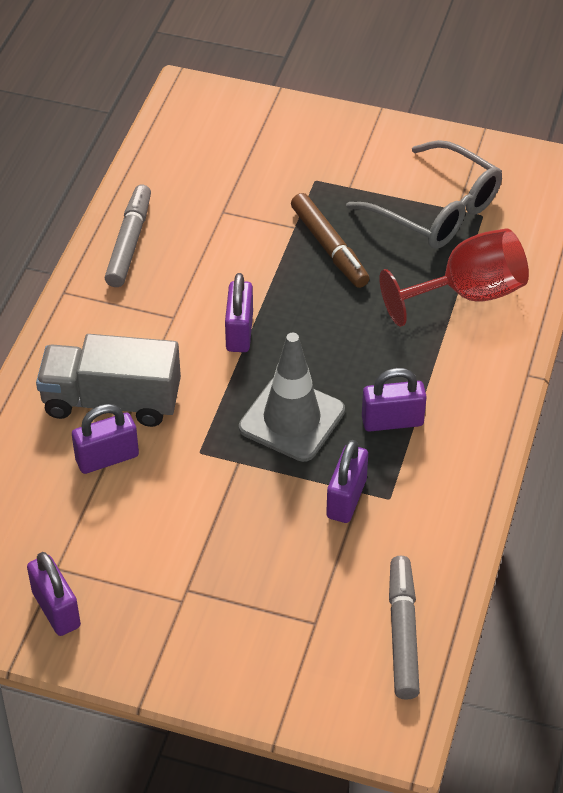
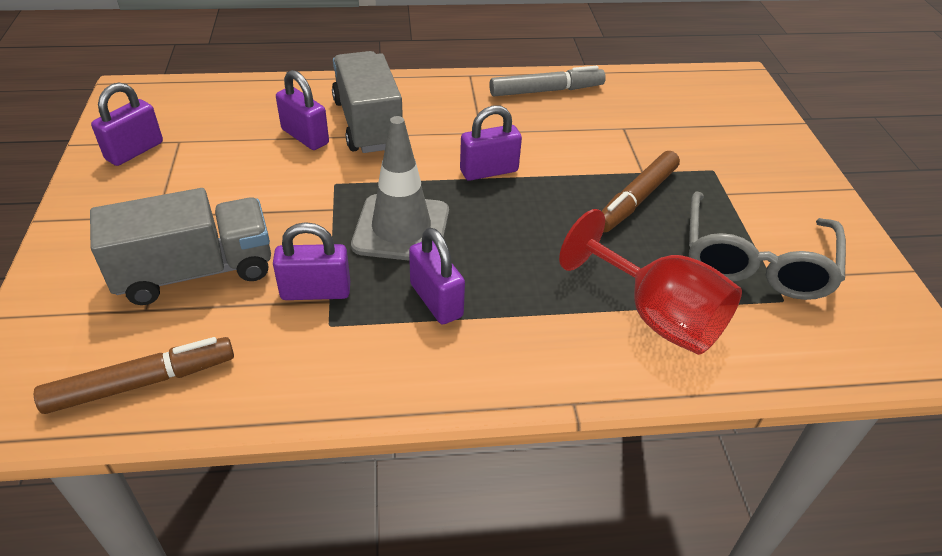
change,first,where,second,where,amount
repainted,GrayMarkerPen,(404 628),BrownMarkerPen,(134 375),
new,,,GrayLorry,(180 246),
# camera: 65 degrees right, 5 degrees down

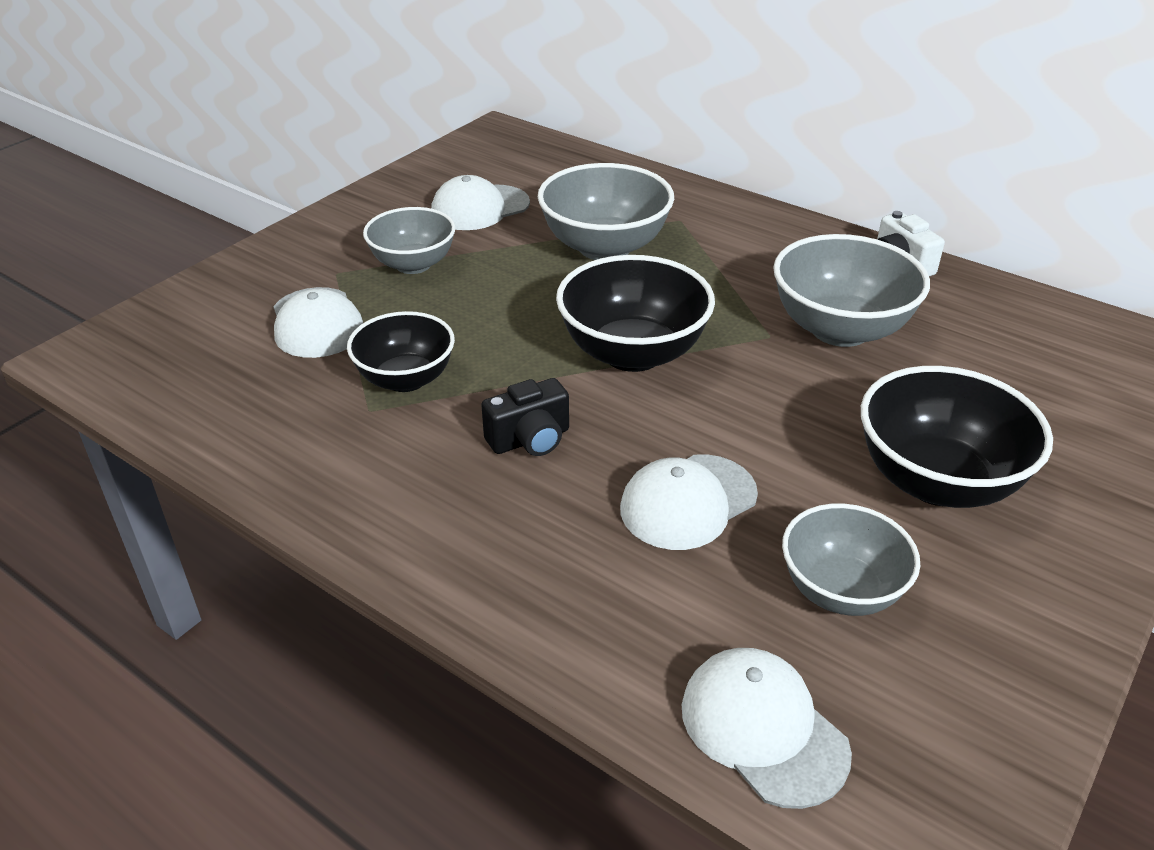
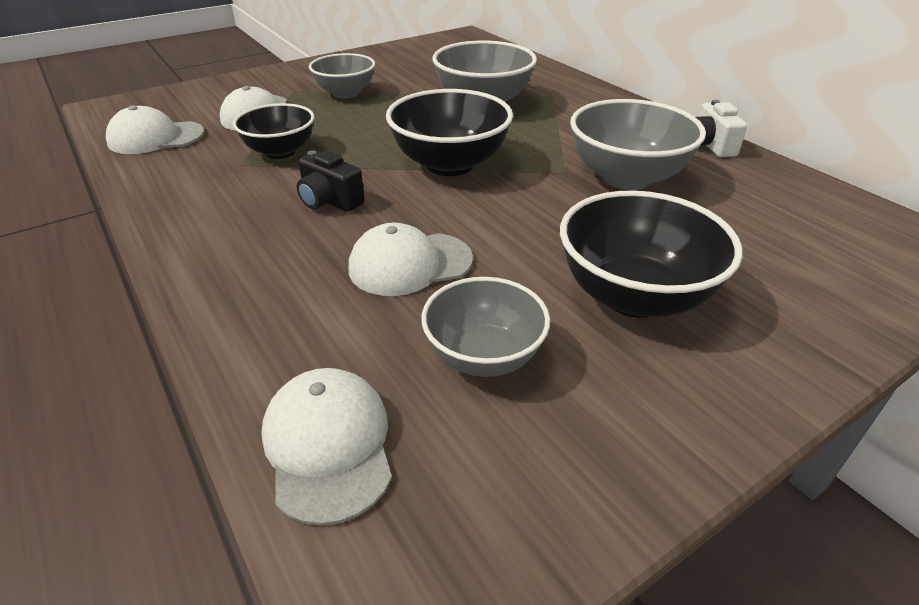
change,first,where,second,where,amount
shifted,WhiteCap,(480 202),,(155 129),
rotated,BlackPhotoCamera,(525 417),,(331 181),45 degrees clockwise
# camera: 20 degrees right, 0 degrees up

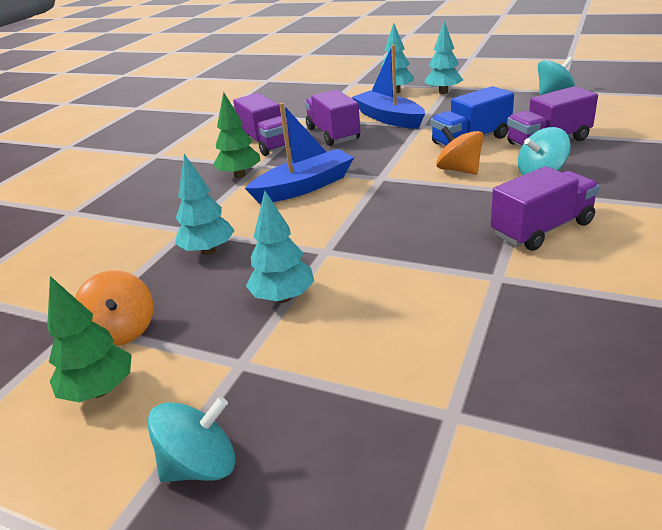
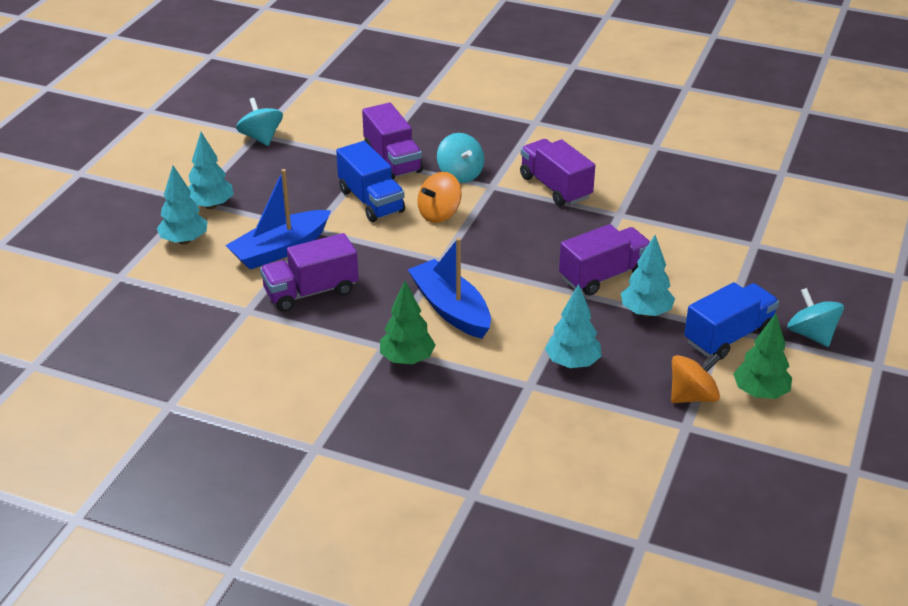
change,first,where,second,where,amount
shifted,PurpleLorry,(262 124),,(604 260),
new,,,RoyalBlueLorry,(731 321),
# camera: 95 degrees left, 5 degrees up

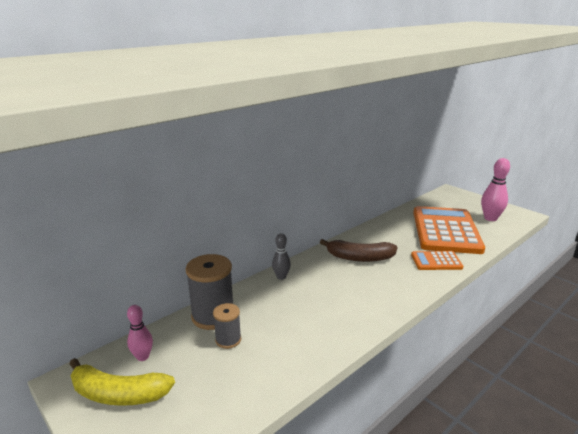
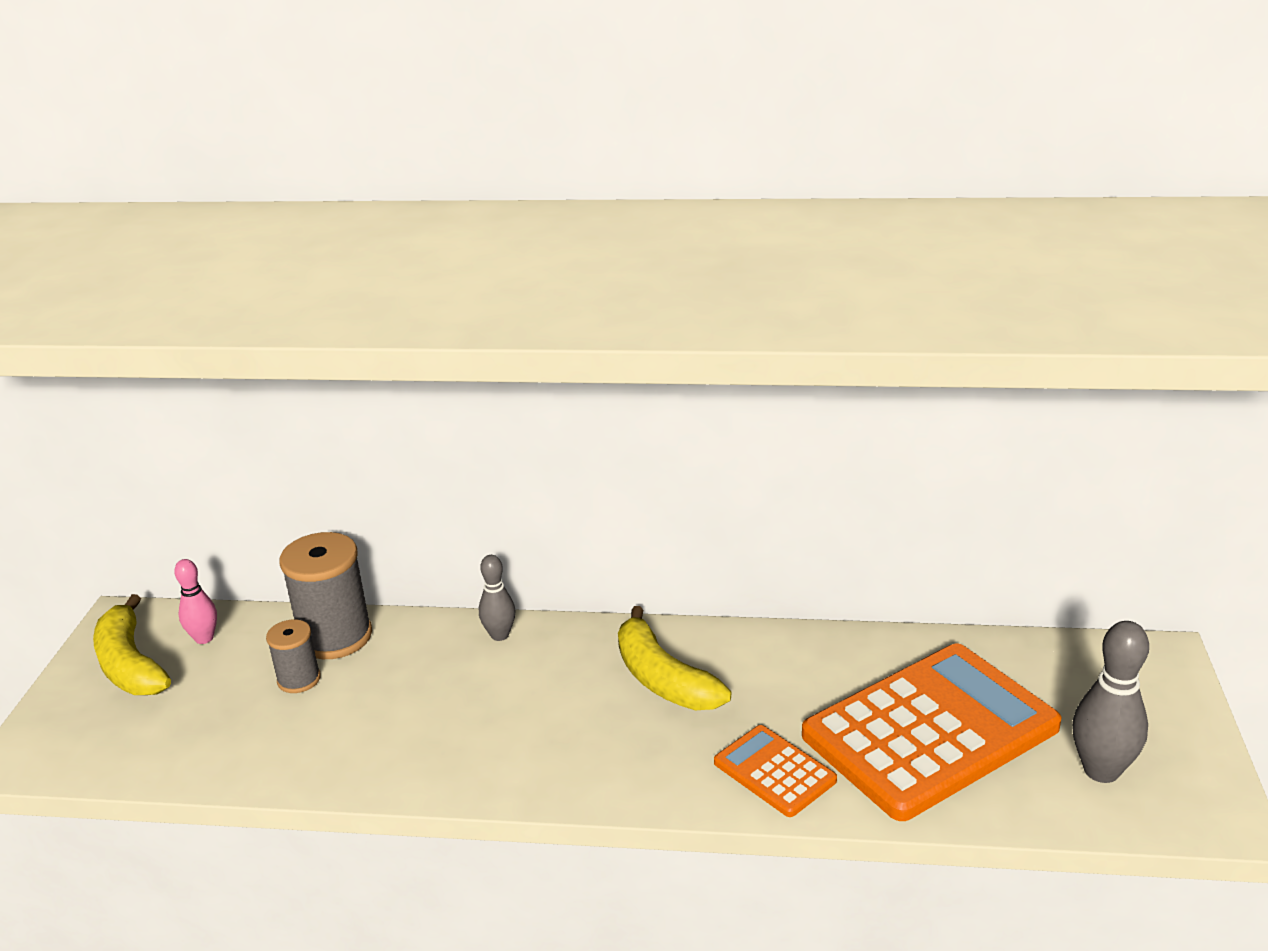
change,first,where,second,where,amount
repainted,RosePinkTenpin,(495 189),GrayTenpin,(1110 702),
repainted,BrownToyBanana,(358 250),BrightYellowToyBanana,(674 658),
# camera: 50 degrees right, 5 degrees up

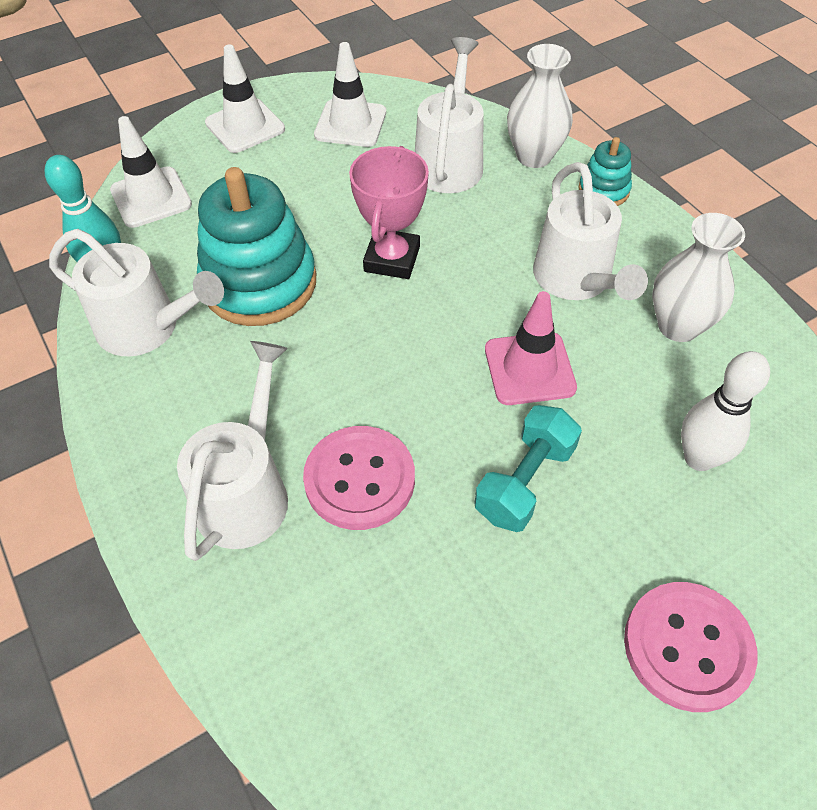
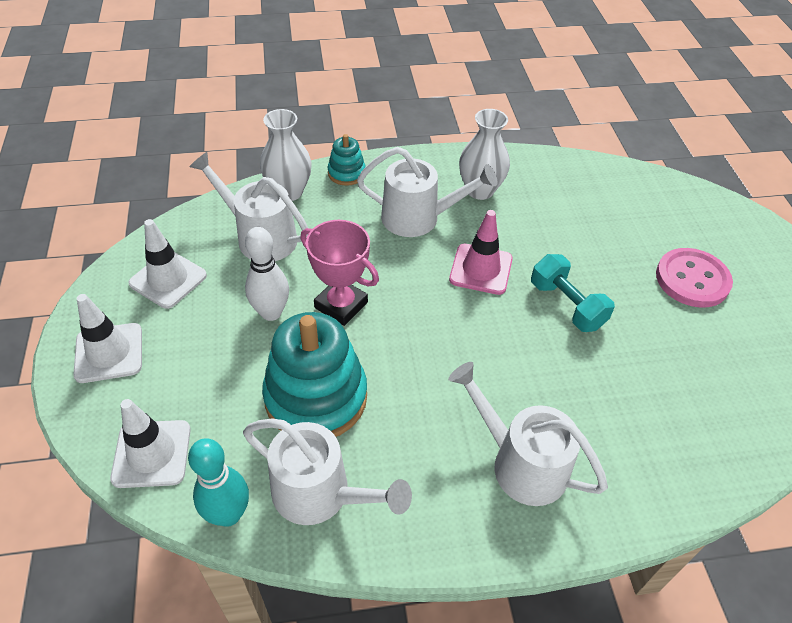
change,first,where,second,where,amount
rotated,WhiteSprinklingCan,(136 292),,(327 471),75 degrees clockwise
shifted,WhiteTenpin,(725 411),,(267 274),
gone,RosePinkSewingButton,(359 478),,,
# camera: 70 degrees left, 5 degrees down

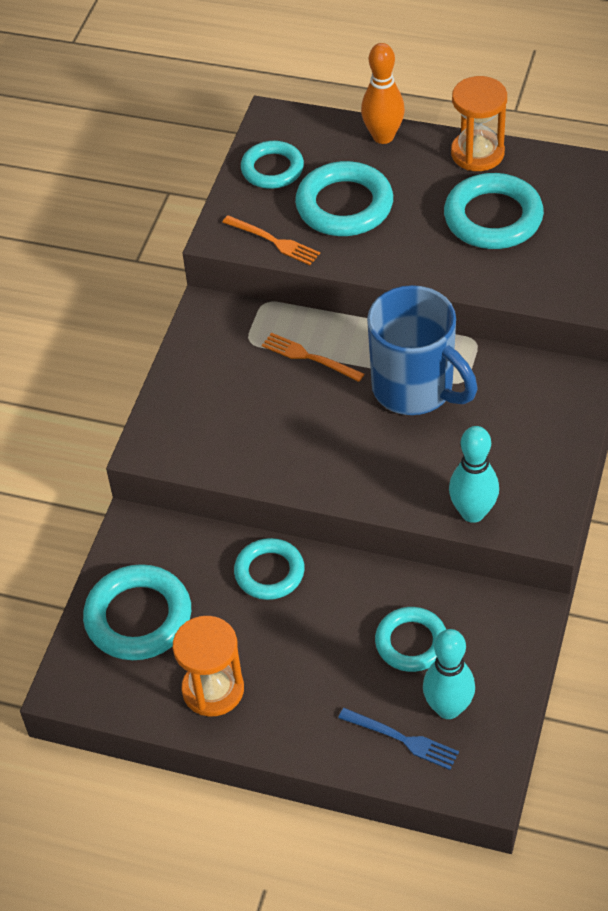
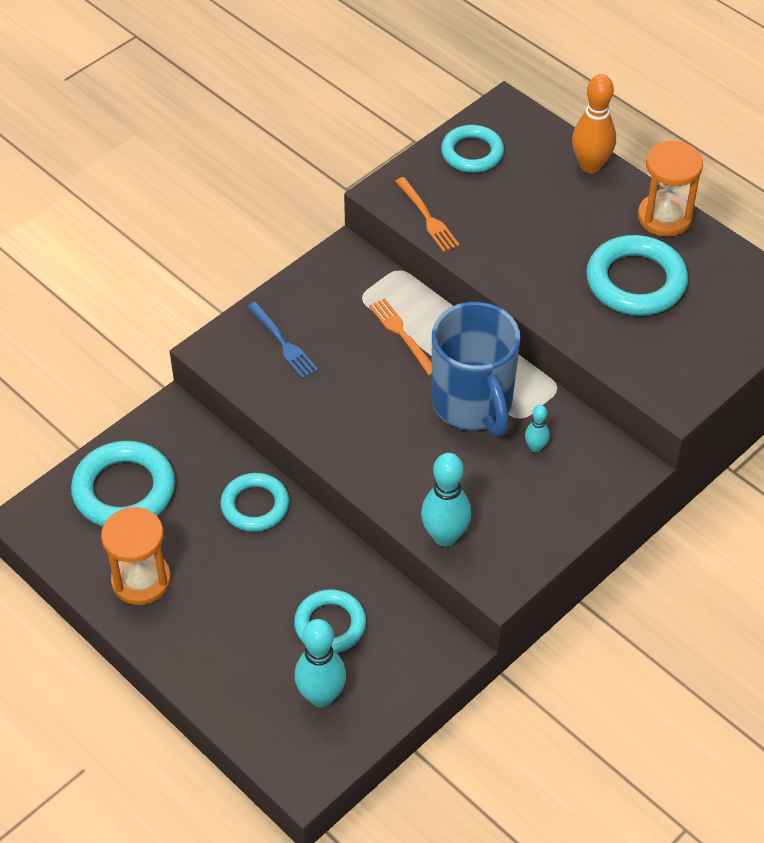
change,first,where,second,where,amount
gone,TurquoiseTorus,(344 198),,,
shifted,RoyalBlueDinnerFork,(398 739),,(282 340),
new,,,TurquoiseTenpin,(537 428),
# camera: 25 degrees right, 0 degrees up

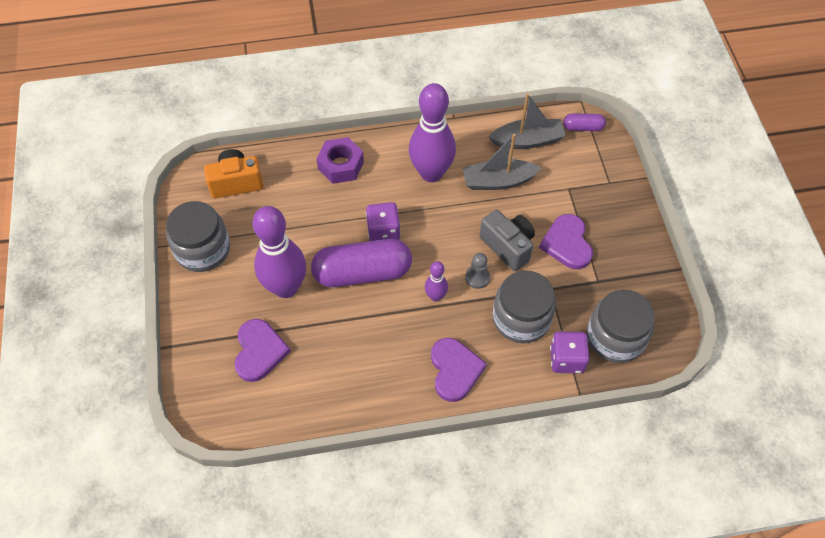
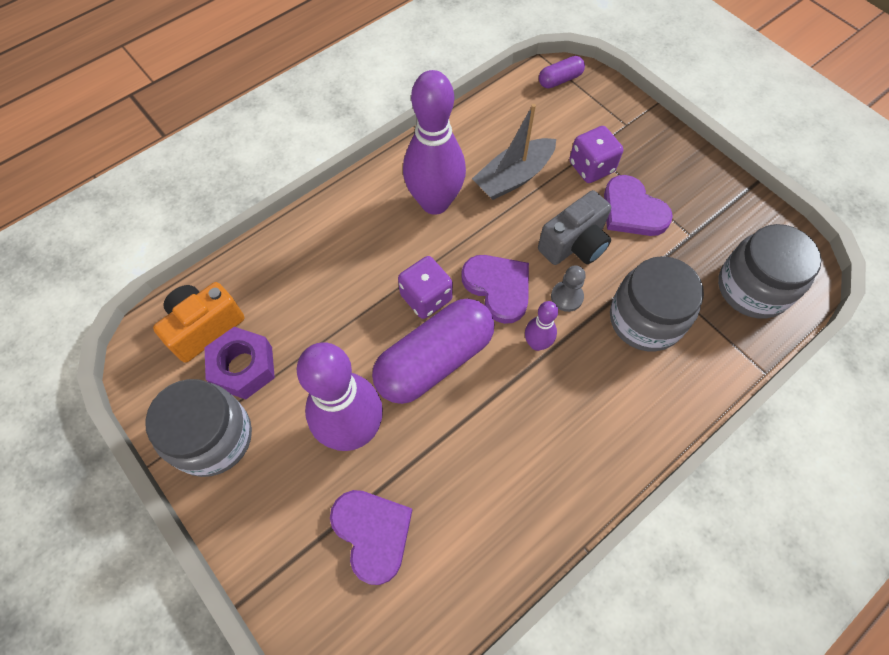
change,first,where,second,where,amount
gone,GrayToyBoat,(527 121),,,
shifted,PurpleHexNut,(340 160),,(239 363),
rotated,GrayPhotoCamera,(507 240),,(574 227),120 degrees clockwise
shifted,PurpleDice,(570 352),,(596 154),
shifted,PurpleLoveHeart,(459 370),,(495 289),
# camera: 30 degrees left, 5 degrees up

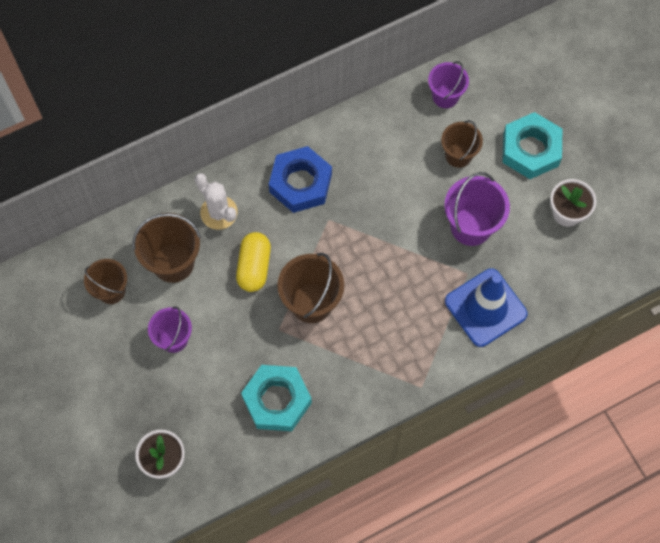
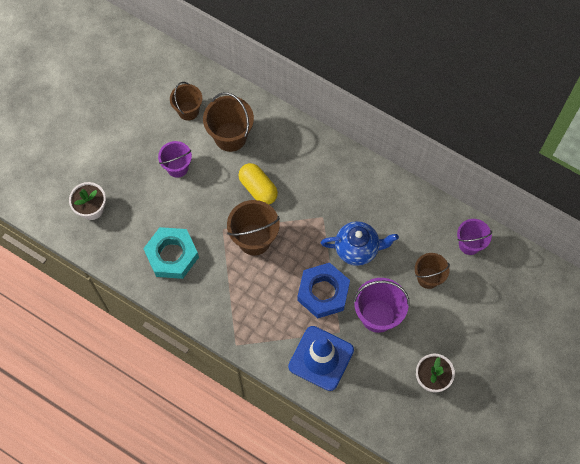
change,first,where,second,where,amount
gone,TurquoiseHexNut,(532 145),,,
shifted,RoyalBlueHexNut,(300 179),,(323 290),
gone,WhitePricklyPlant,(216 201),,,
rotated,BrightYellowCapsule,(253 262),,(258 183),75 degrees clockwise
new,,,RoyalBlueTeaPot,(360 243),
# camera: 60 degrees right, 0 degrees up

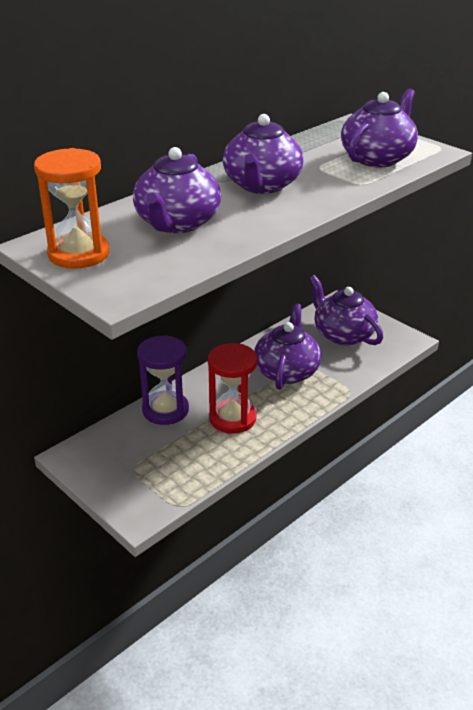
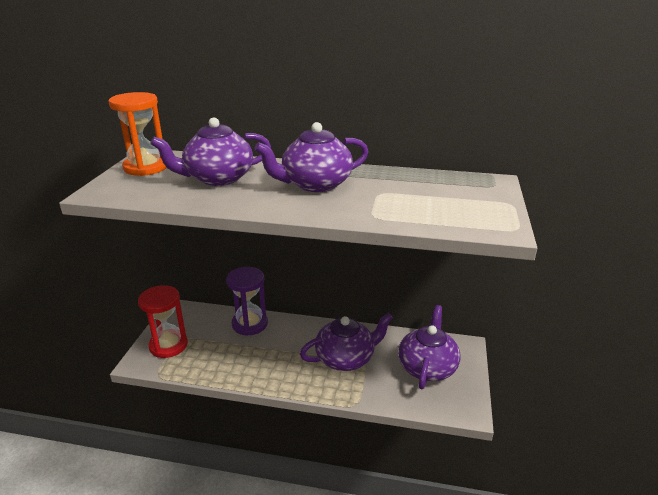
change,first,where,second,where,amount
gone,PurpleTeaPot,(379 127),,,
shifted,CrimsonSandTimer,(233 388),,(163 321),
# camera: 55 degrees right, 5 degrees down

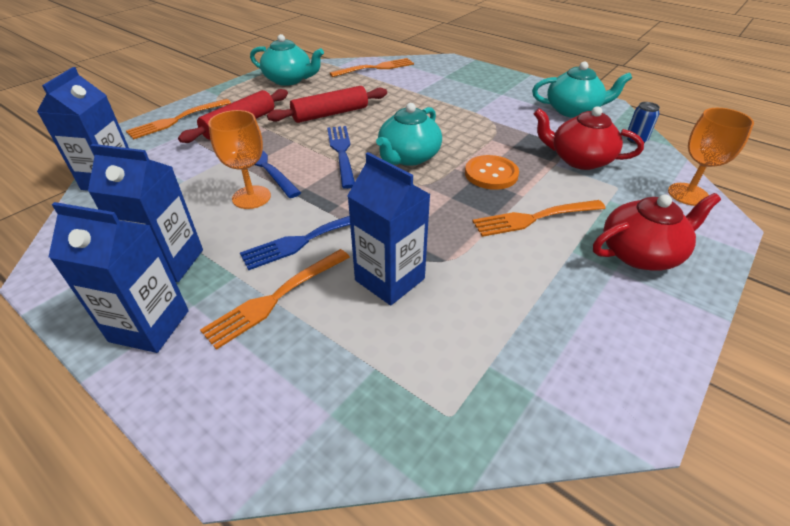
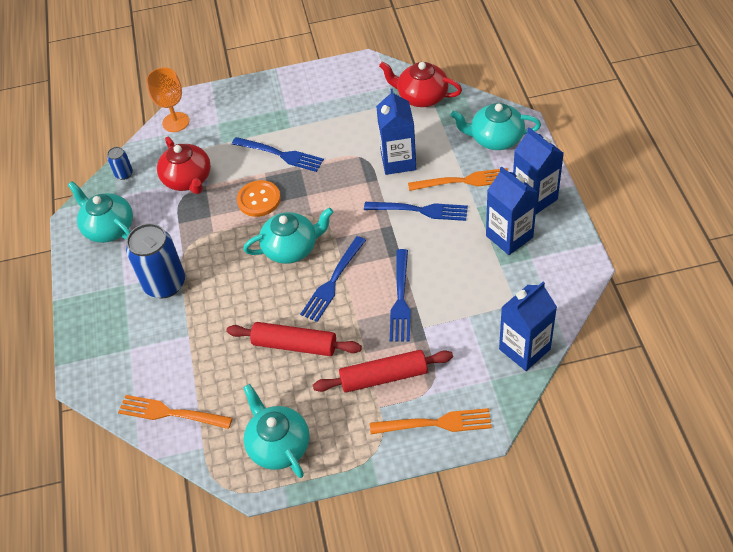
change,first,where,second,where,amount
gone,OrangeChalice,(239 159),,,
shifted,CrimsonTeaPot,(657 231),,(420 84),
repainted,OrangeDinnerFork,(539 218),RoyalBlueDinnerFork,(278 154),
new,,,TurquoiseTeaPot,(496 126),
new,,,RoyalBlueTin,(155 261),
# camera: 135 degrees left, 10 degrees up

